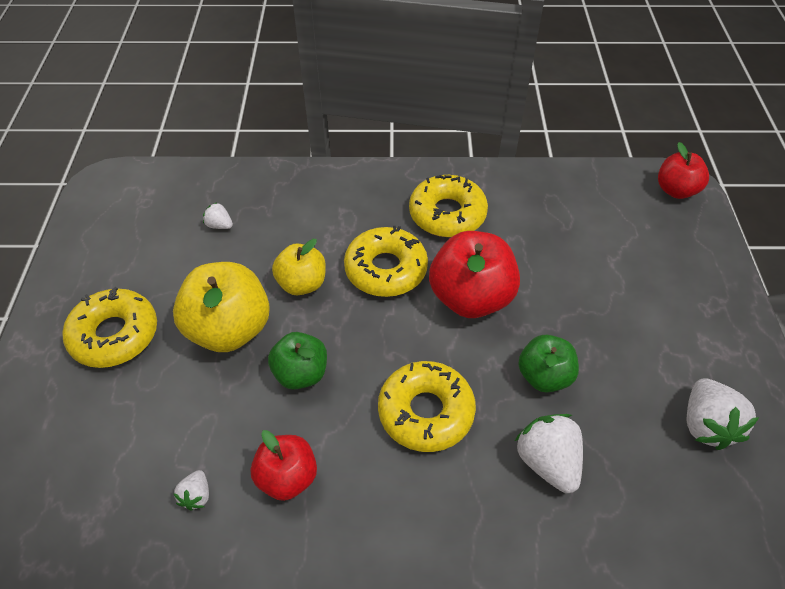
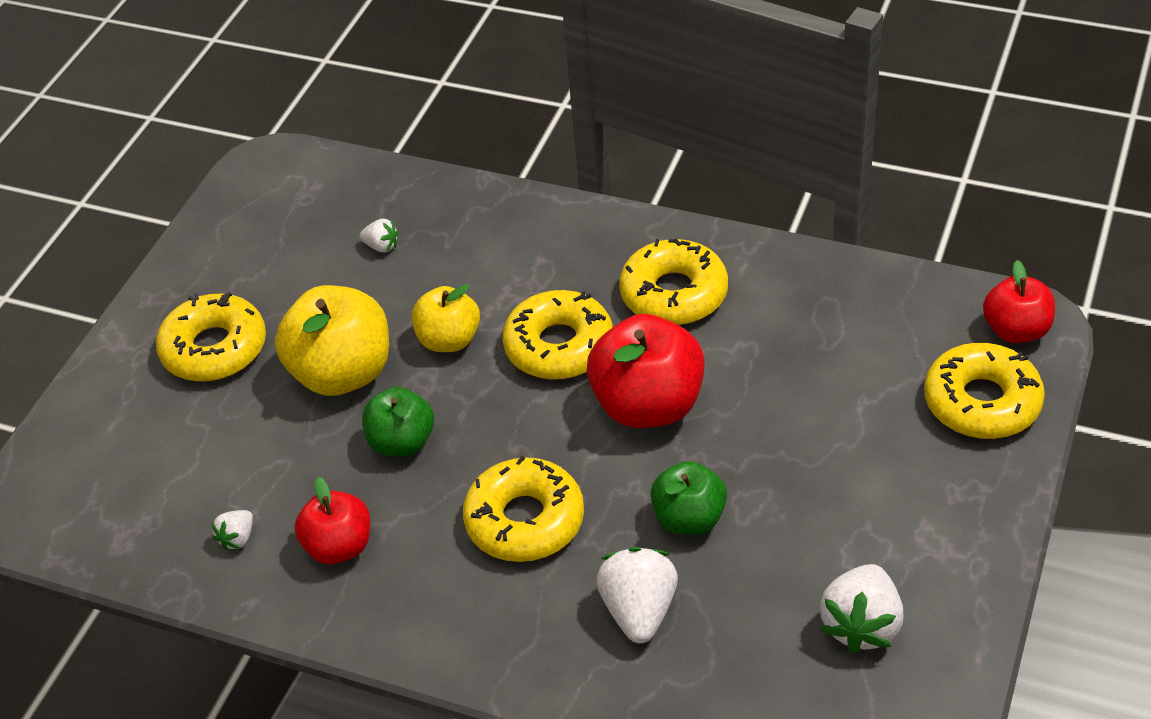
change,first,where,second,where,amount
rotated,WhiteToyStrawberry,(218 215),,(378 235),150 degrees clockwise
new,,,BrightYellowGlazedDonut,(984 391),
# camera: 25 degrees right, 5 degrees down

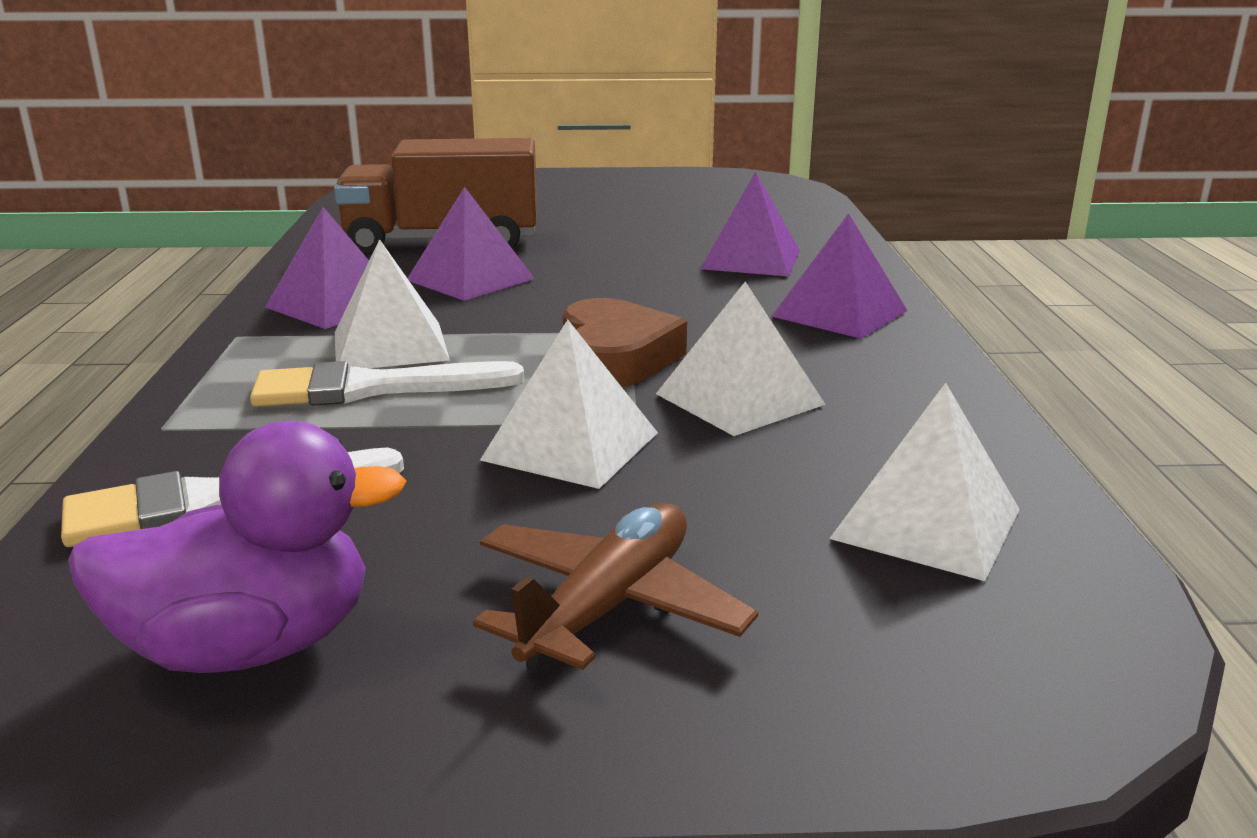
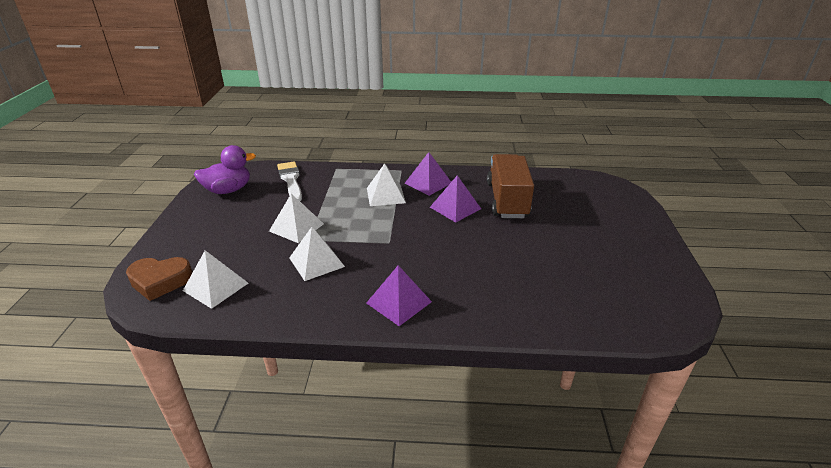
change,first,where,second,where,amount
gone,PurpleSolidPyramid,(750 223),,,
shifted,BrownLoveHeart,(625 342),,(159 279),
gone,WhiteBrush,(387 384),,,
rotated,PurpleRubberDuck,(237 547),,(225 169),105 degrees counterclockwise
gone,BrownPlane,(615 589),,,
# camera: 95 degrees right, 10 degrees up

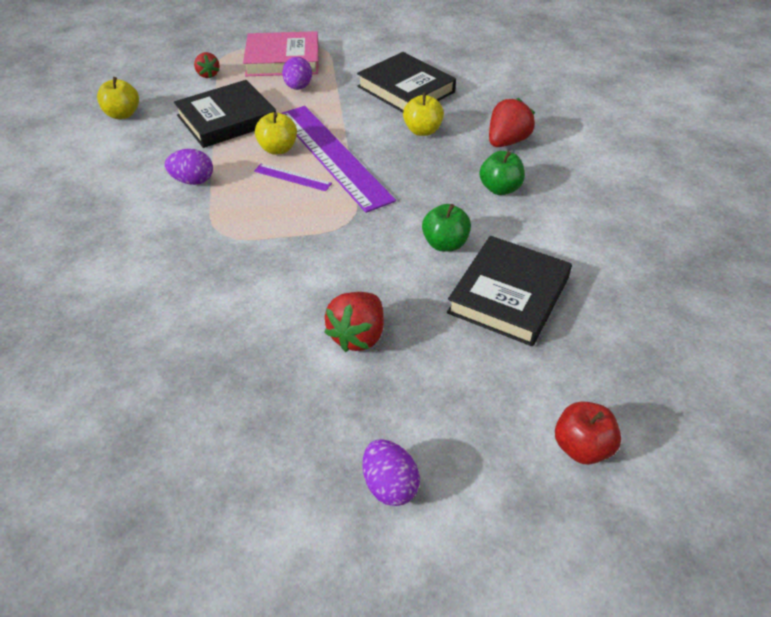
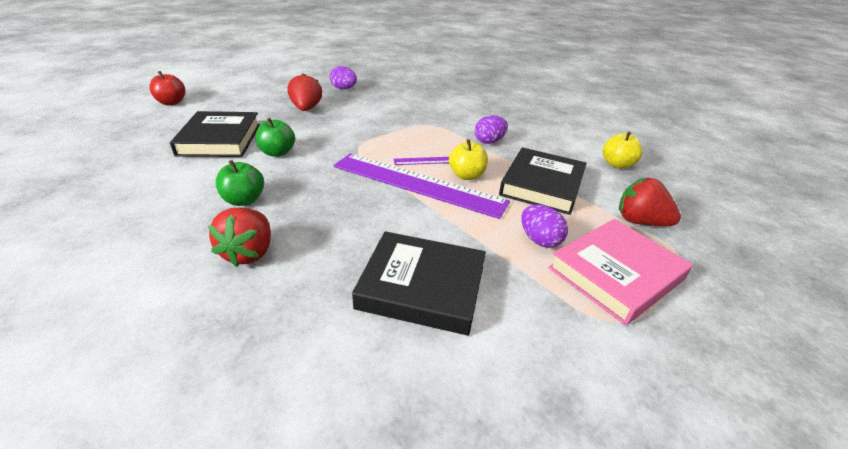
change,first,where,second,where,amount
scaled,CrimsonToyStrawberry,(207 65),,(650 202),x1.62
gone,BrightYellowAppleFruit,(423 114),,,
shifted,PurpleEggShape,(391 472),,(343 77),
# camera: 145 degrees right, 10 degrees down

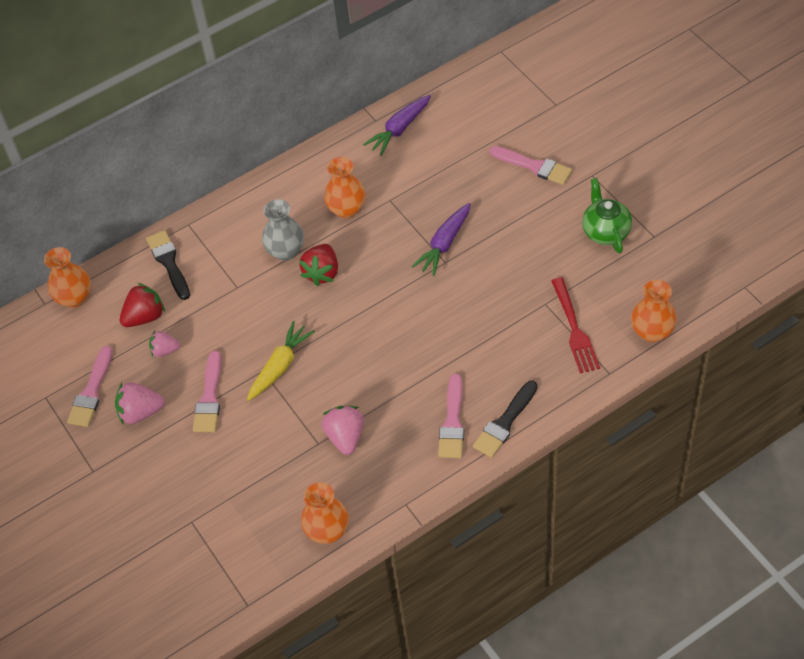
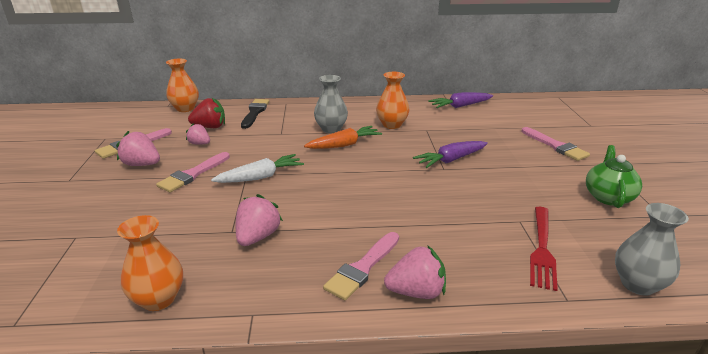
change,first,where,second,where,amount
swapped,CrimsonToyStrawberry,(318 265),OrangeRootVegetable,(343 137),
repainted,OrangeTallVase,(654 311),GrayTallVase,(652 249),
repainted,BrightYellowRootVegetable,(281 361),WhiteRootVegetable,(257 168),
swapped,BlackBrush,(505 419),RosePinkToyStrawberry,(415 272),
# camera: 25 degrees right, 25 degrees down

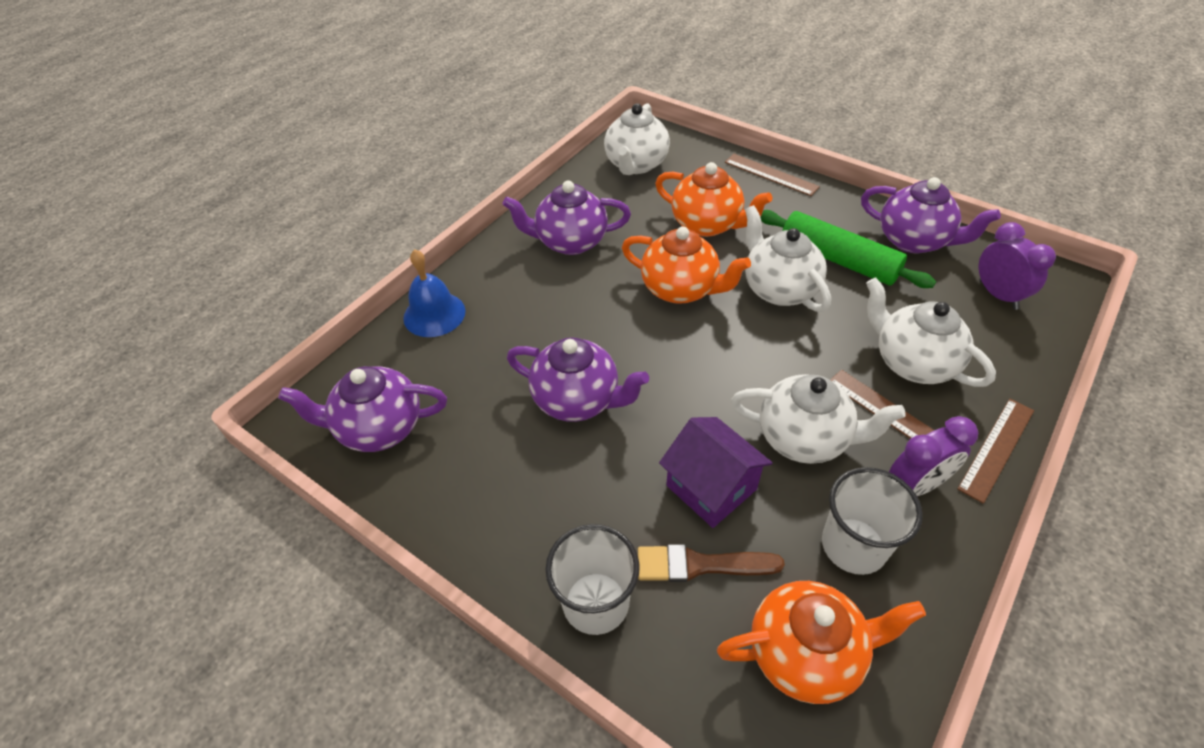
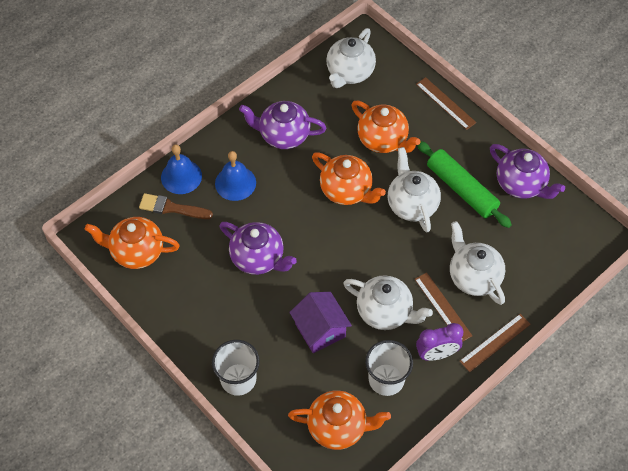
change,first,where,second,where,amount
gone,PurpleBedsideClock,(1017 266),,,
repainted,PurpleTeaPot,(362 409),OrangeTeaPot,(132 243),
shifted,BrownBrush,(711 563),,(176 206),
new,,,RoyalBlueHandBell,(235 176),
# camera: 10 degrees right, 10 degrees up

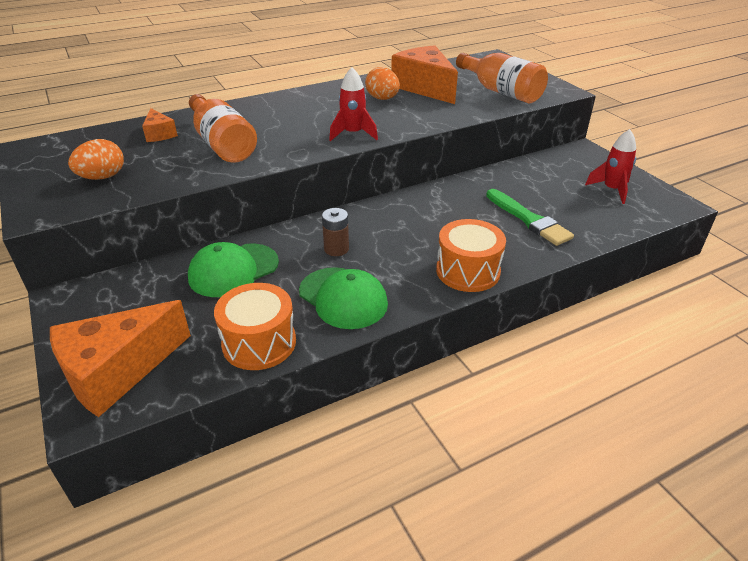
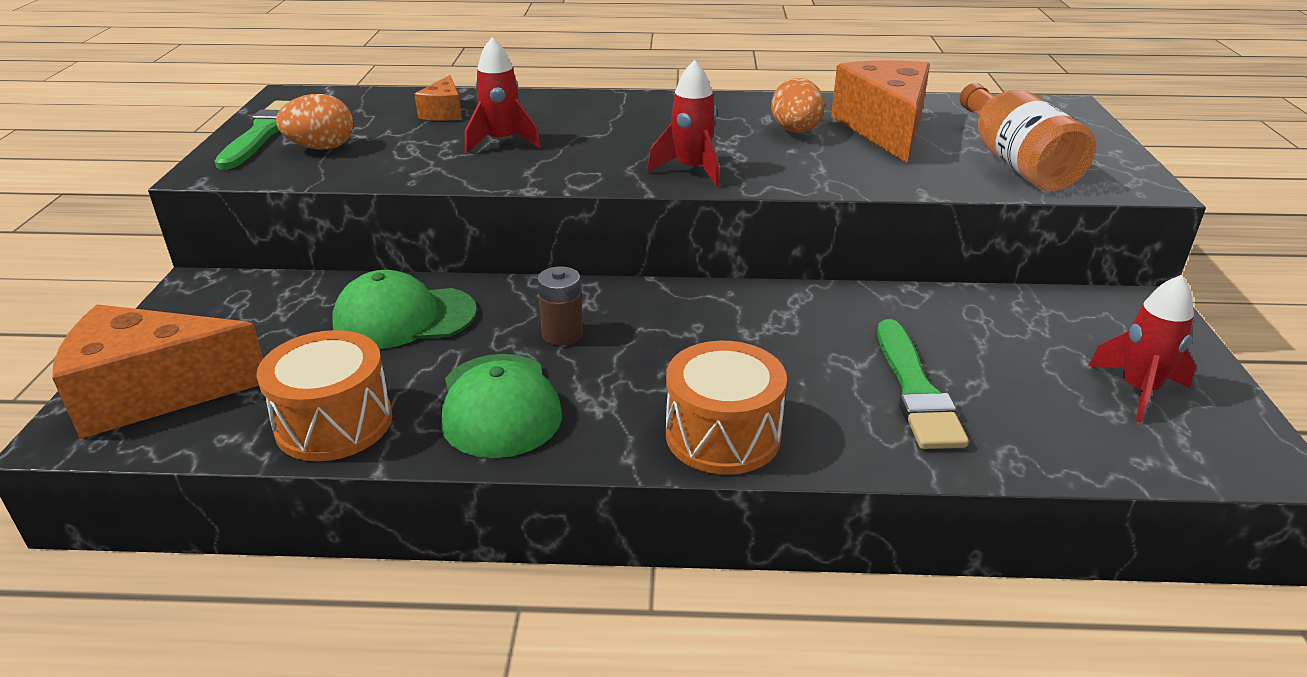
change,first,where,second,where,amount
swapped,OrangeDrinkBottle,(223 128),CrimsonSpaceship,(503 95),
new,,,LeafGreenBrush,(252 135),
# camera: 30 degrees right, 5 degrees down

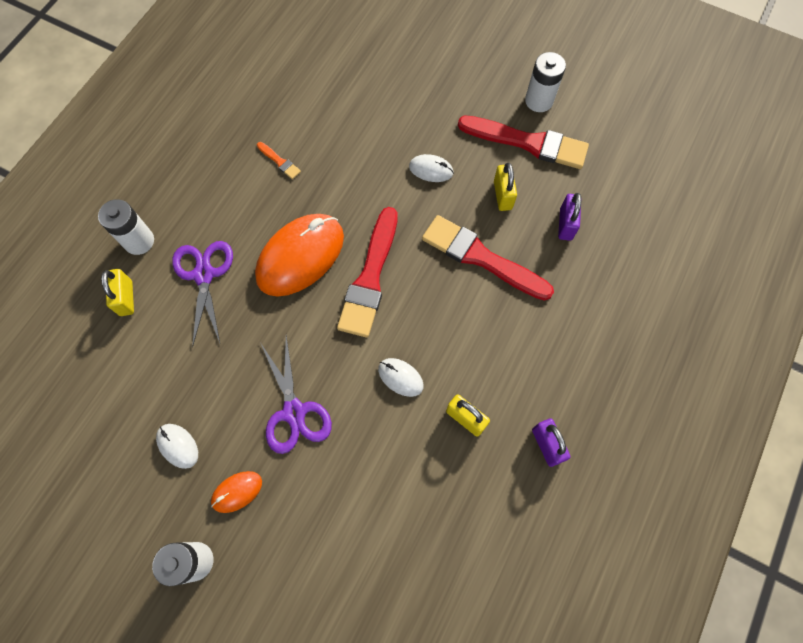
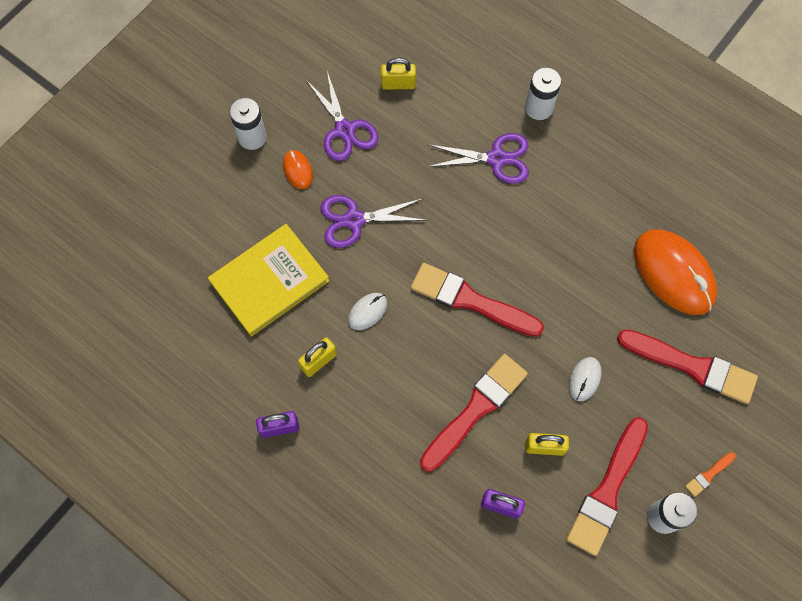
change,first,where,second,where,amount
shifted,OrangeBrush,(279 160),,(710 474),
shifted,OrangeMouse,(299 255),,(675 272),
shifted,BrightYellowPadlock,(117 292),,(398 74),
swapped,WhiteMouse,(177 446),PurpleShears,(342 116),
new,,,BrightYellowHardback,(268 280),
new,,,CrimsonBrush,(687 366),
# camera: 100 degrees right, 0 degrees up

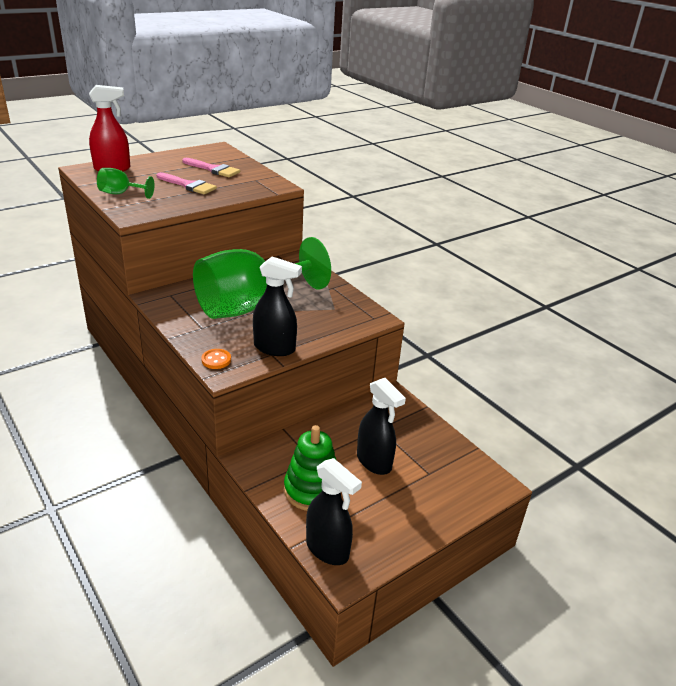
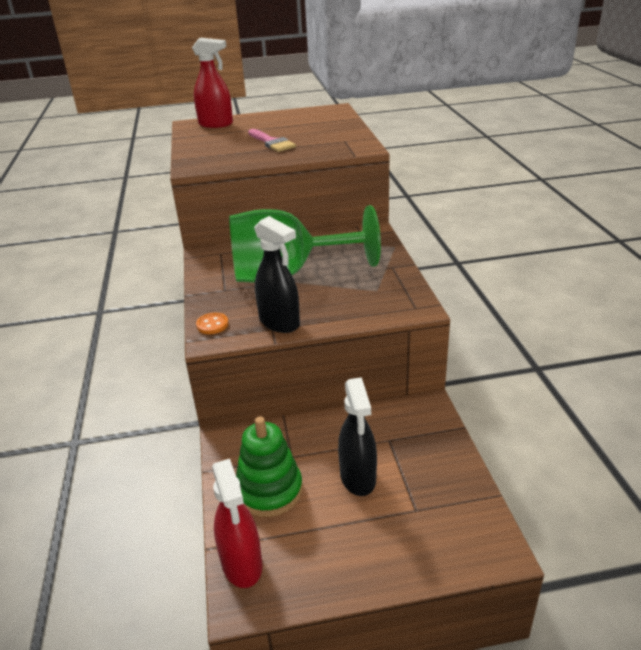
change,first,where,second,where,amount
gone,RosePinkBrush,(211 167),,,
gone,LeafGreenChalice,(126 183),,,
repainted,BlackSprayCleaner,(334 511),CrimsonSprayCleaner,(237 523),
# camera: 30 degrees right, 0 degrees up

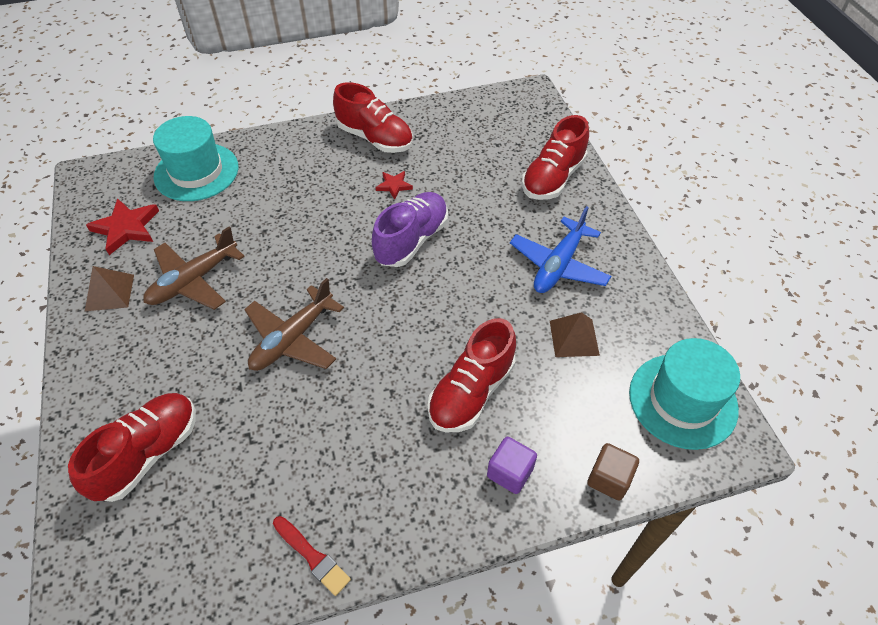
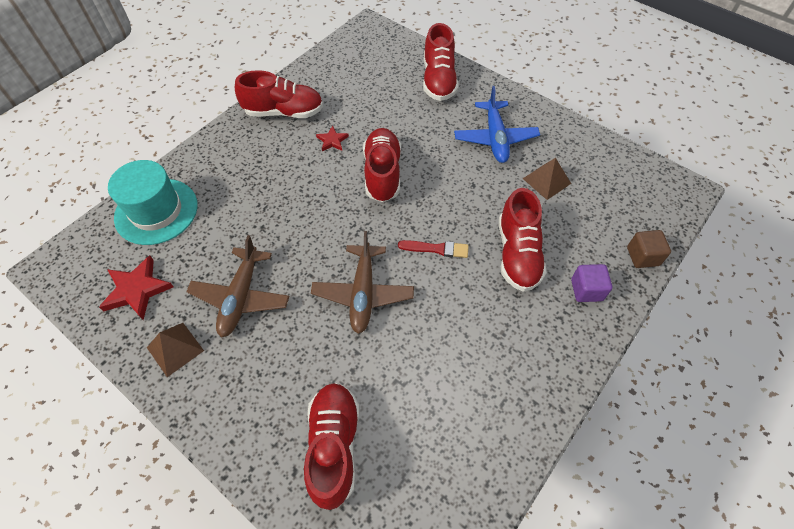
change,first,where,second,where,amount
repainted,PurpleSneaker,(410 229),CrimsonSneaker,(382 165),
gone,TurquoiseTopHat,(684 394),,,
shifted,CrimsonBrush,(312 556),,(433 249),
# camera: 35 degrees left, 5 degrees up

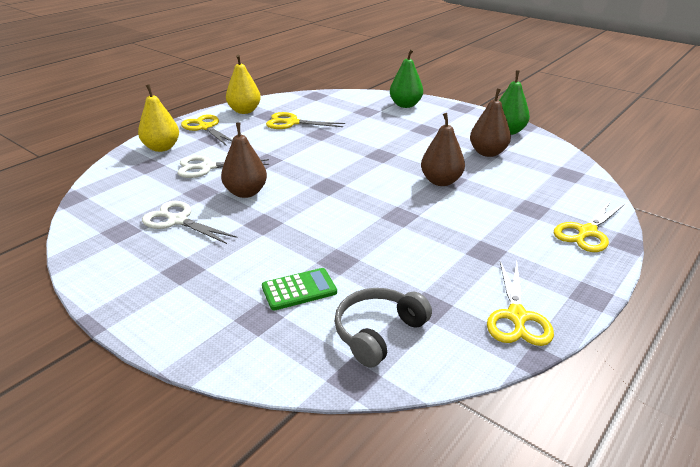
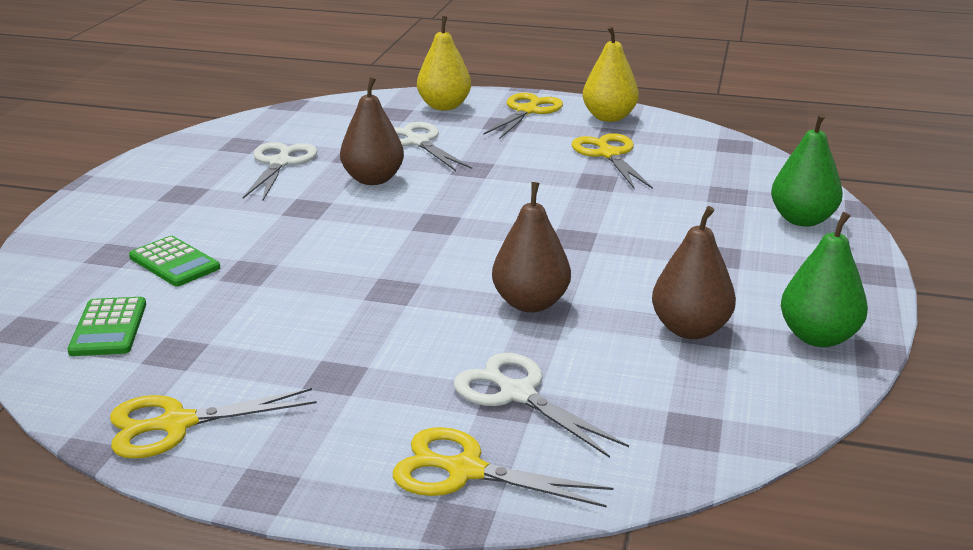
change,first,where,second,where,amount
swapped,GrayHeadset,(383 328),LeafGreenPocketCalculator,(107 326),
new,,,WhiteShears,(541 405),
# camera: 65 degrees right, 5 degrees down

